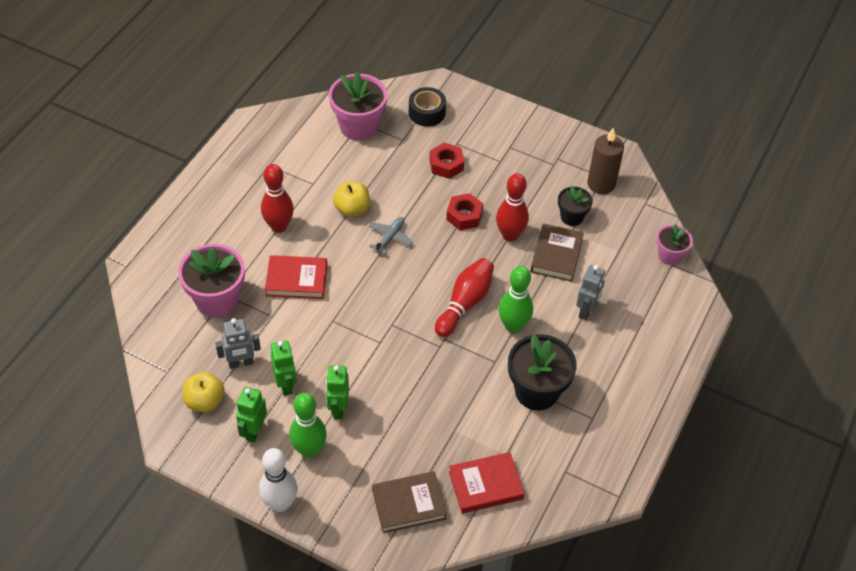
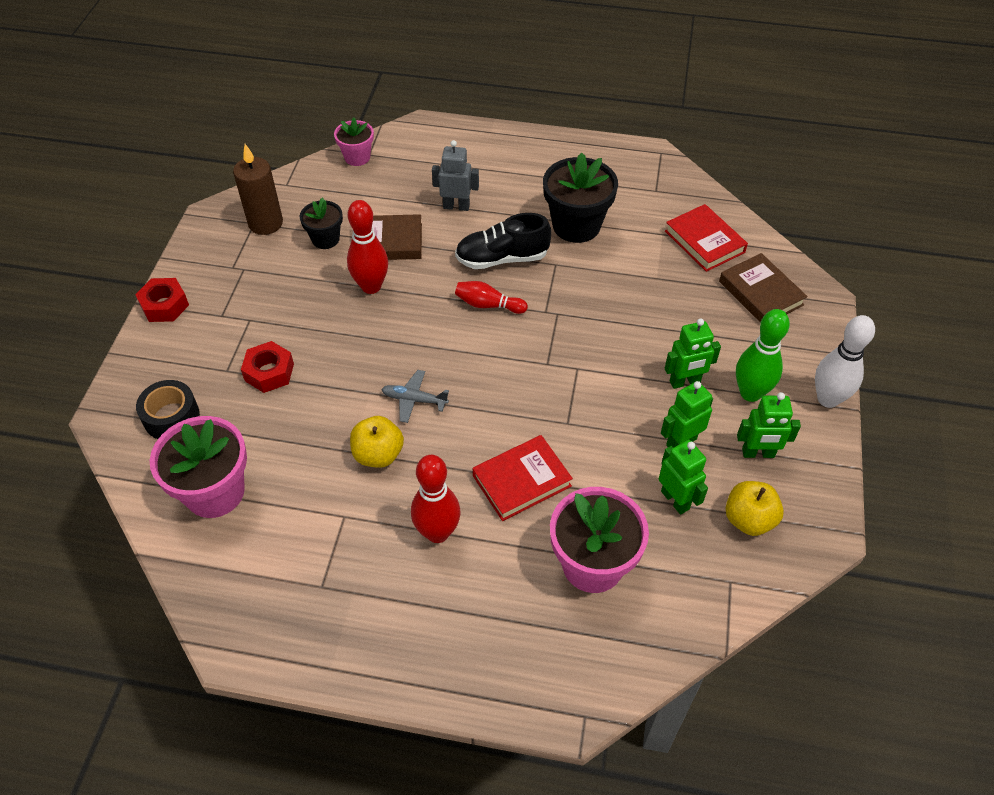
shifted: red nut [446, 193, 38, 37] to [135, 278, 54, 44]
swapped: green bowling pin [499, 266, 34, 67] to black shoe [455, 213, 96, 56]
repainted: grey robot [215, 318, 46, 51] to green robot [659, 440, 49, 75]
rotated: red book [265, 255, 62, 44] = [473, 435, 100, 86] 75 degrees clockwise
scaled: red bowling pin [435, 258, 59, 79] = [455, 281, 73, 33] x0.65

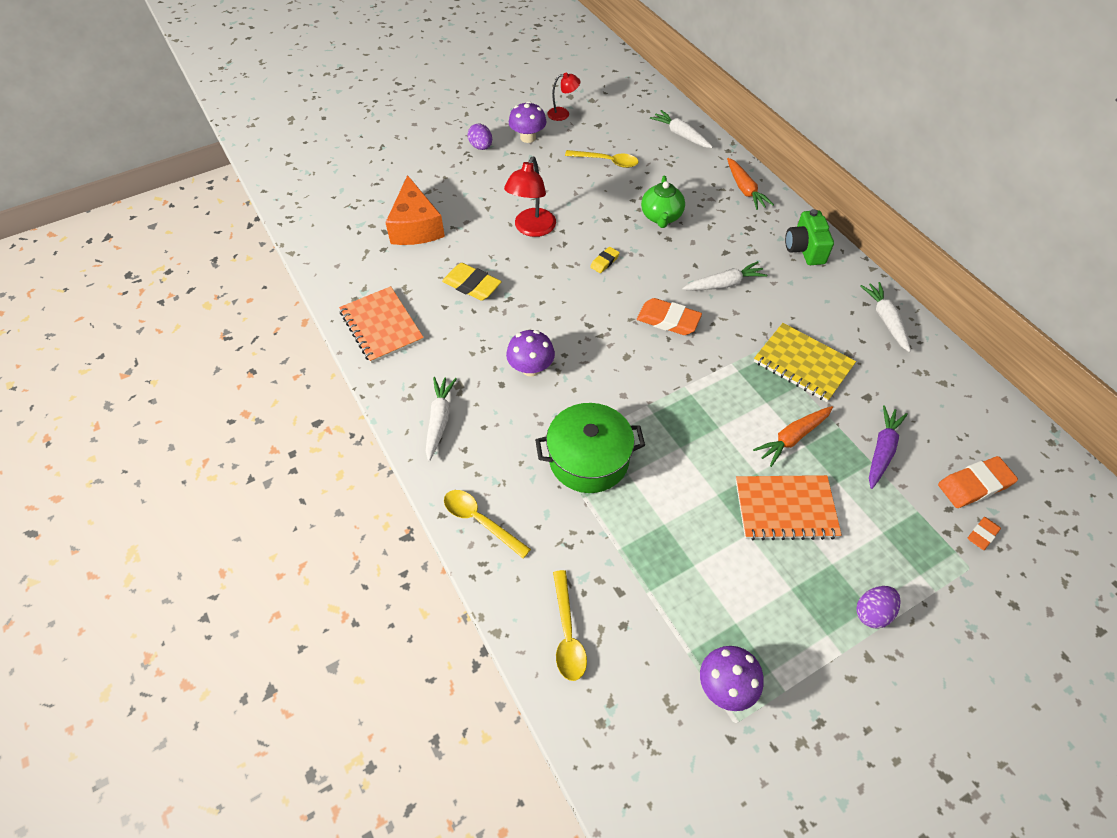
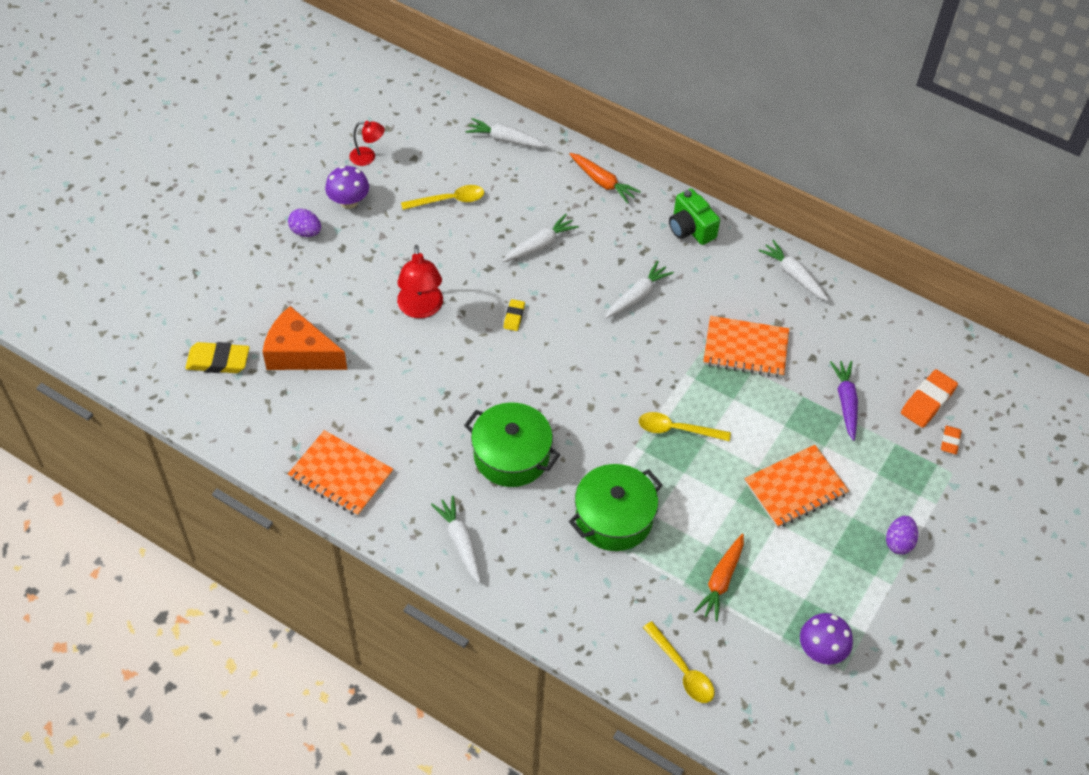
gone: orange eraser [637, 298, 65, 37]
shifted: yellow eraser [442, 263, 60, 38] to [185, 342, 64, 31]; yellow spoon [444, 490, 87, 68] to [639, 412, 92, 29]; orange carrot [753, 406, 80, 61] to [694, 534, 50, 88]
swapped: purple mushroom [506, 330, 49, 46] to green pot [464, 402, 96, 85]; green teapot [641, 176, 44, 52] to white carrot [502, 214, 77, 48]
repainted: yellow notebook [754, 323, 102, 79] to orange notebook [703, 316, 86, 62]
rotated: orange cheese [385, 175, 60, 70] = [262, 306, 85, 64] 150 degrees clockwise; red lamp [547, 72, 33, 49] = [349, 121, 36, 45] 45 degrees clockwise

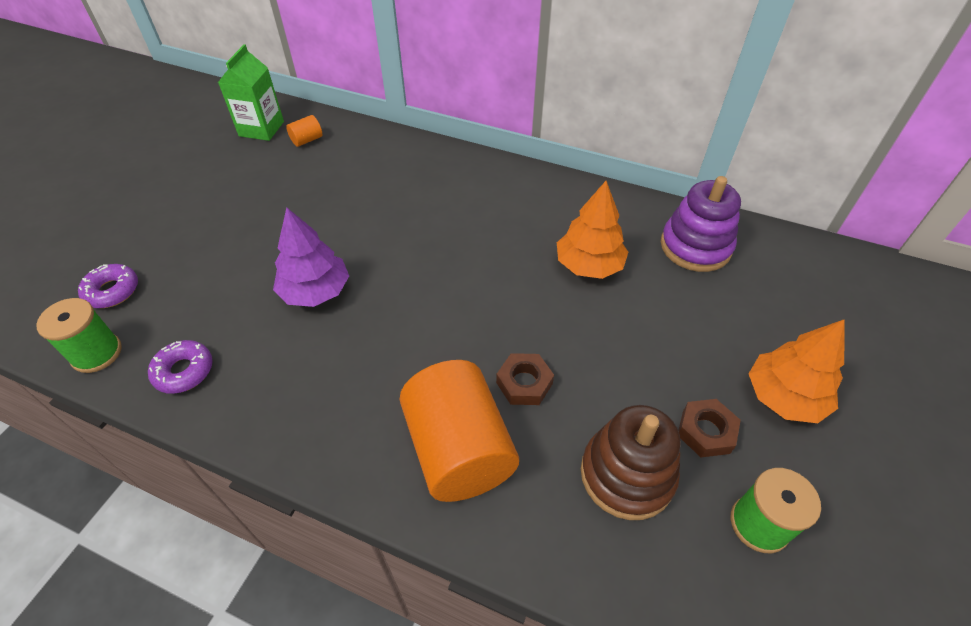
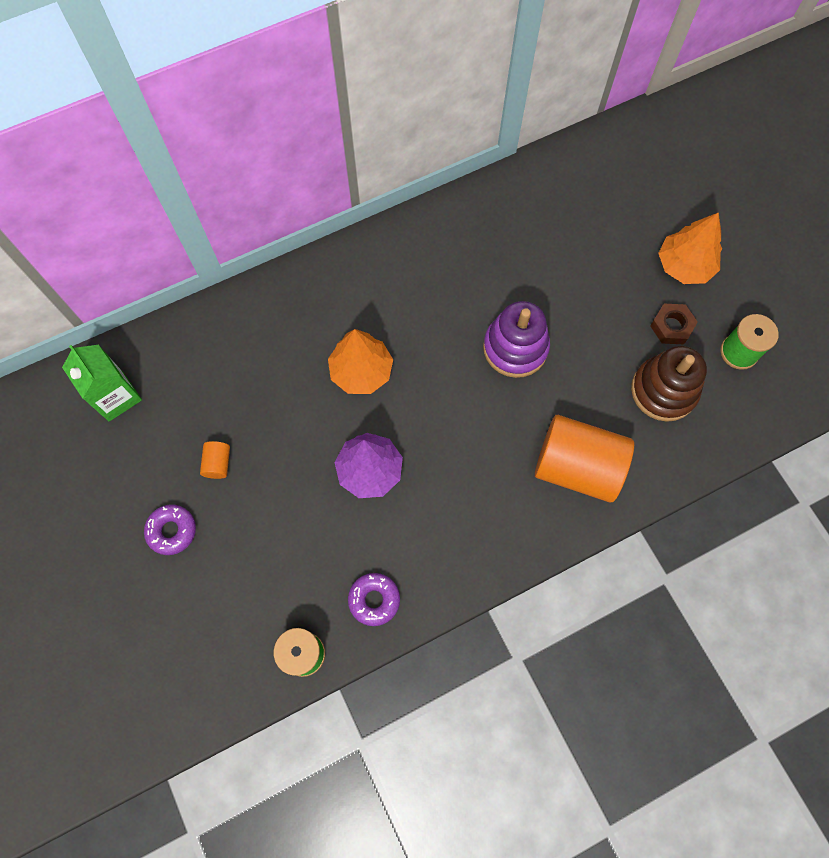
gone: brown nut [496, 353, 58, 52]
shifted: purple donut [78, 264, 60, 44] to [144, 504, 52, 51]; orange cylinder [286, 115, 36, 32] to [200, 441, 30, 38]; orange tree [557, 181, 71, 98] to [328, 329, 65, 65]; purple stacking toy [661, 176, 80, 96] to [483, 301, 67, 77]

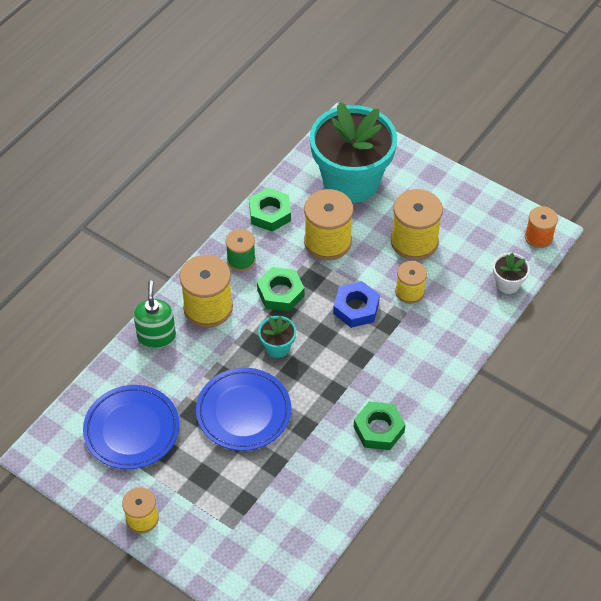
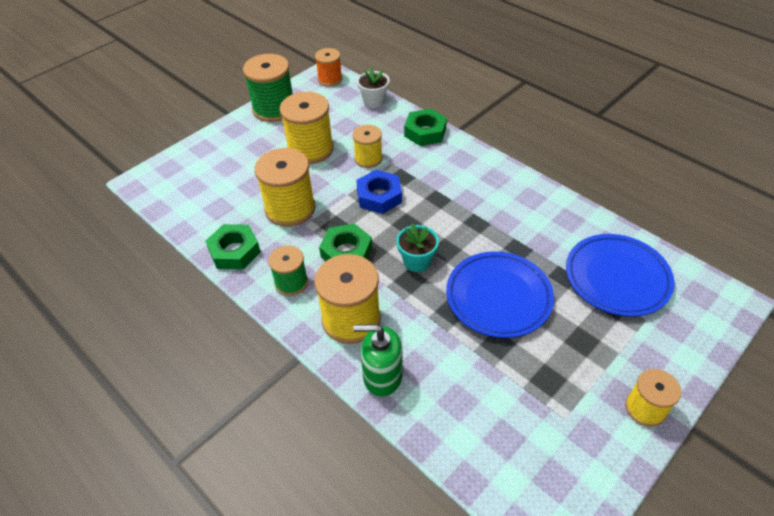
gone: turquoise flower pot [310, 102, 87, 101]
new: green spool [243, 54, 50, 68]
shifted: blue plate [83, 385, 96, 84] to [566, 234, 108, 83]; green nut [354, 401, 52, 49] to [404, 108, 43, 38]

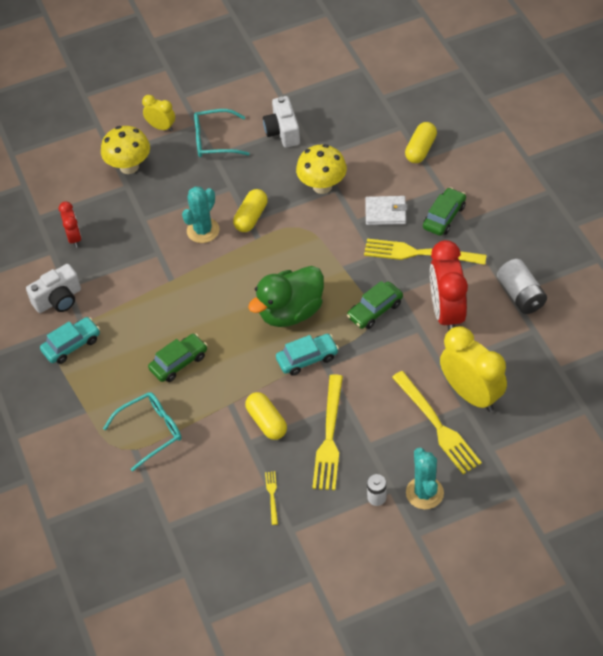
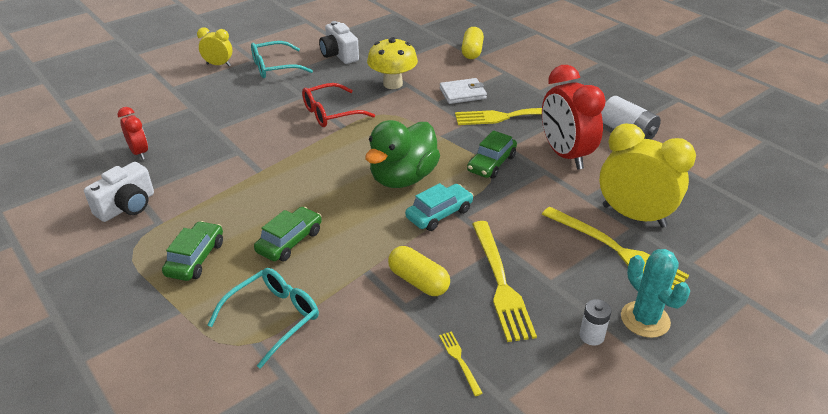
gone: turquoise car [40, 317, 60, 47]; yellow mushroom [101, 126, 49, 48]; turquoise cactus [182, 186, 38, 57]
shifted: green car [423, 187, 43, 49] to [162, 221, 61, 60]
swapped: yellow capsule [233, 189, 35, 43] to red glasses [302, 83, 73, 44]

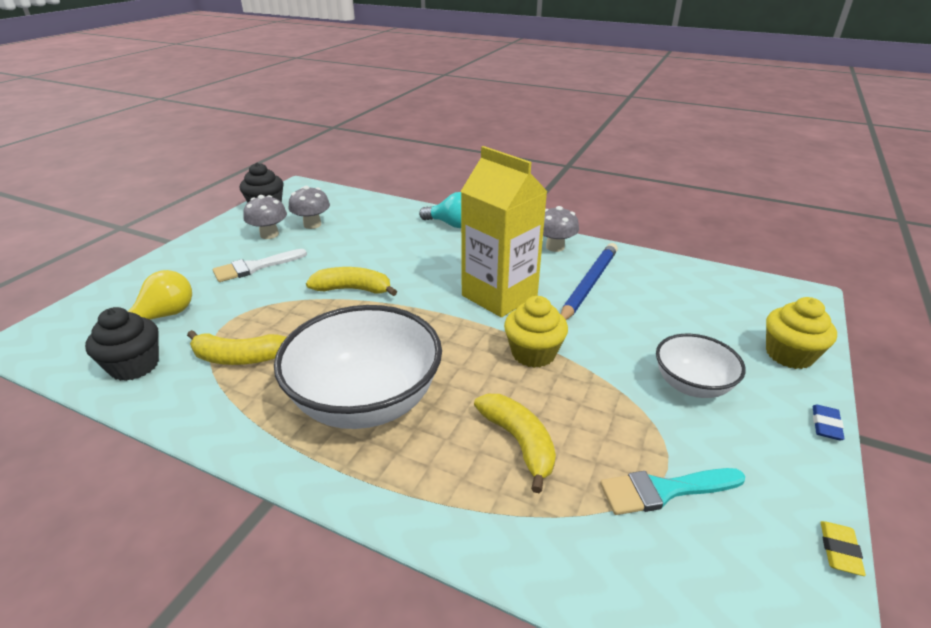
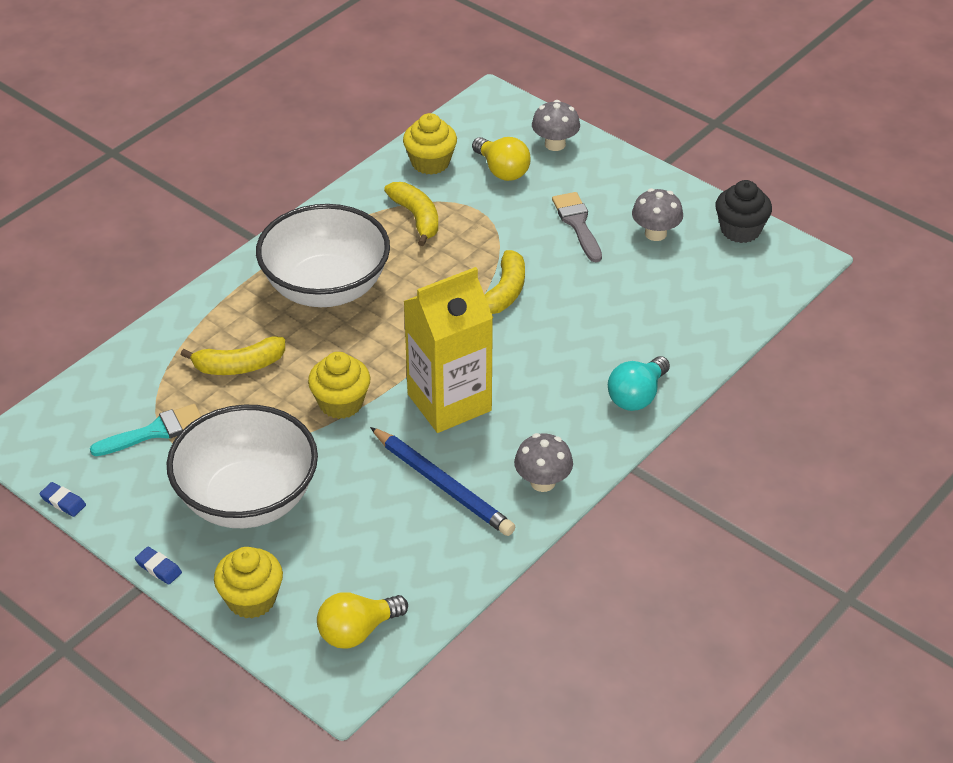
new: yellow light bulb [317, 592, 91, 57]
shifted: grey mushroom [289, 186, 41, 43] to [532, 100, 48, 51]
repainted: black cupcake [85, 307, 74, 74] to yellow cupcake [403, 113, 54, 62]; white brush [213, 249, 94, 33] to grey brush [552, 192, 50, 70]; yellow eraser [821, 521, 45, 55] to blue eraser [39, 482, 47, 35]
rotated: yellow banana [187, 330, 100, 35] = [384, 182, 54, 64] 135 degrees clockwise; turquoise brush [600, 468, 145, 47] = [90, 404, 111, 52] 60 degrees clockwise
scaled: white bowl [656, 334, 90, 64] = [166, 405, 152, 123] x1.82

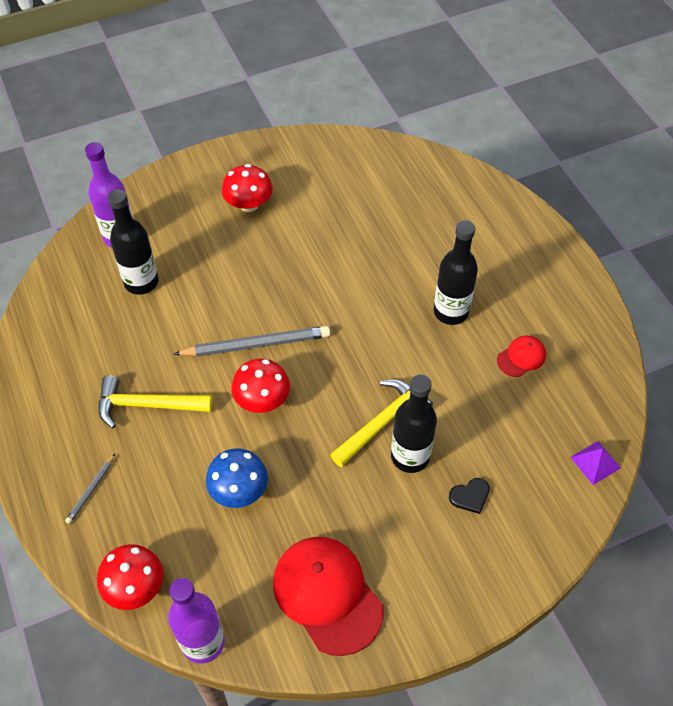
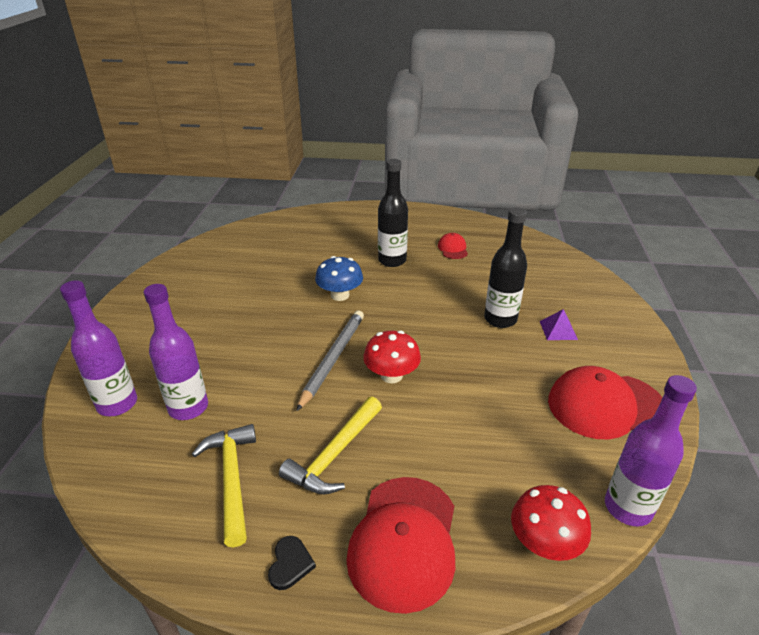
gone: red mushroom [222, 164, 51, 48]
shifted: blue mushroom [206, 448, 62, 60] to [315, 256, 48, 45]; yellow hammer [330, 379, 103, 88] to [192, 424, 64, 123]; black heart [449, 478, 41, 36] to [268, 536, 48, 54]; purple pyramid [570, 441, 51, 44] to [540, 309, 38, 31]
swapped: grey pencil [65, 454, 50, 70] to red cap [346, 477, 109, 137]
repainted: black bottle [108, 189, 51, 106] to purple bottle [144, 284, 64, 136]

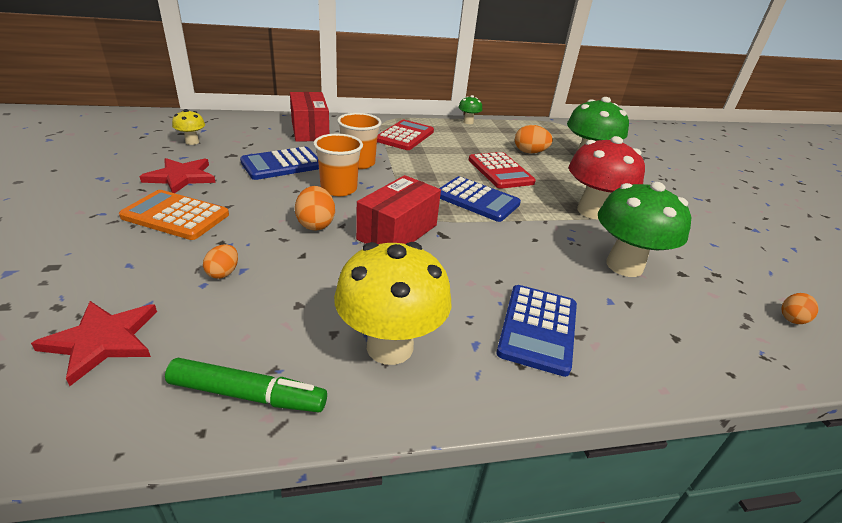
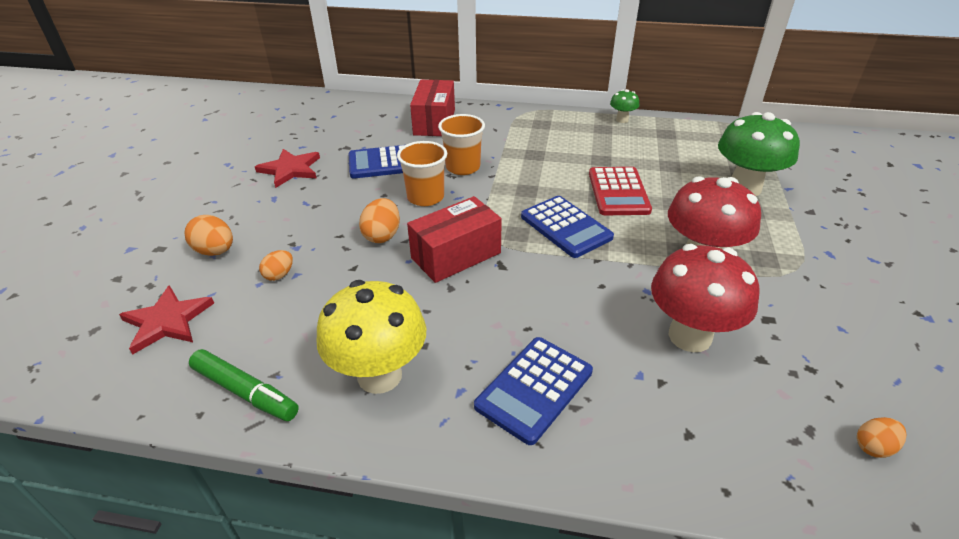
gone: orange calculator [119, 190, 110, 50]; yellow mushroom [172, 109, 33, 36]; red calculator [377, 120, 57, 30]
shifted: orange egg [515, 125, 38, 28] to [184, 215, 49, 41]
repainted: green mushroom [598, 182, 93, 95] to red mushroom [651, 244, 108, 108]

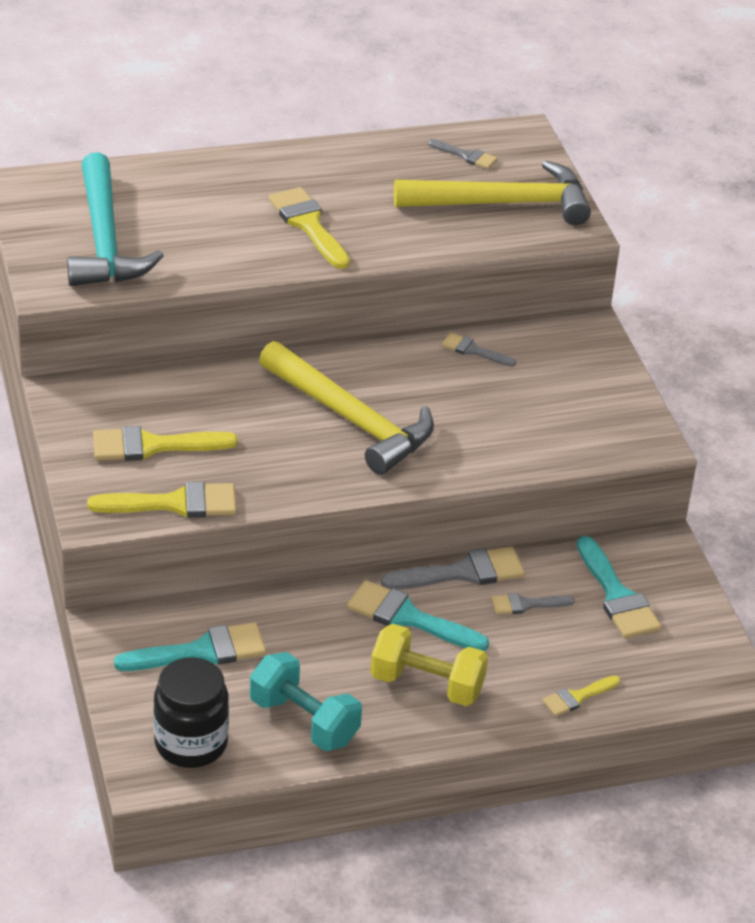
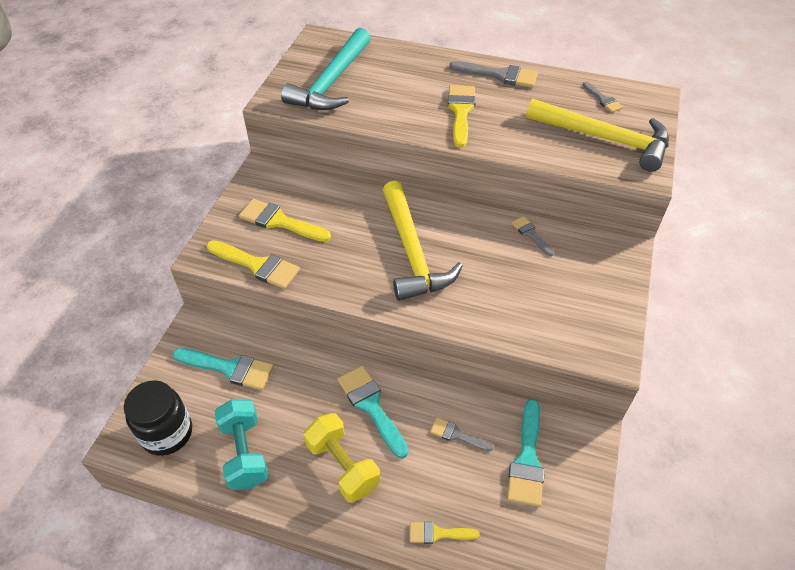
shifted: grey brush [381, 546, 144, 44] to [449, 61, 89, 27]

